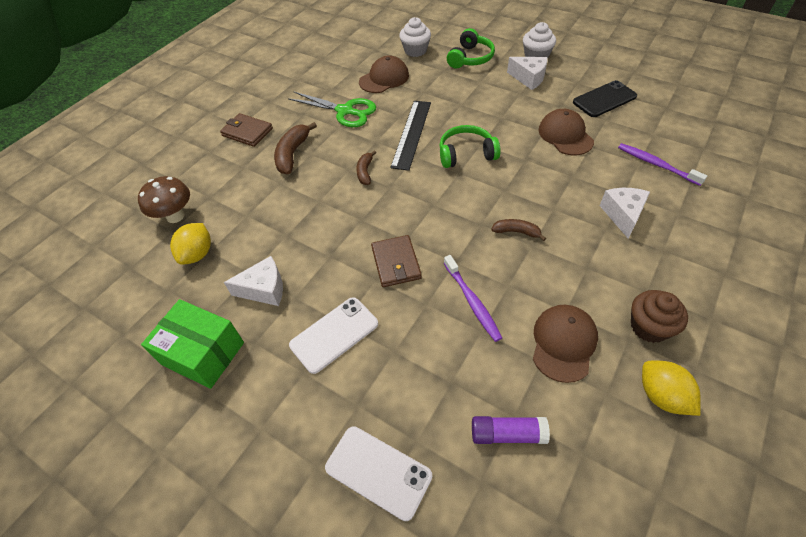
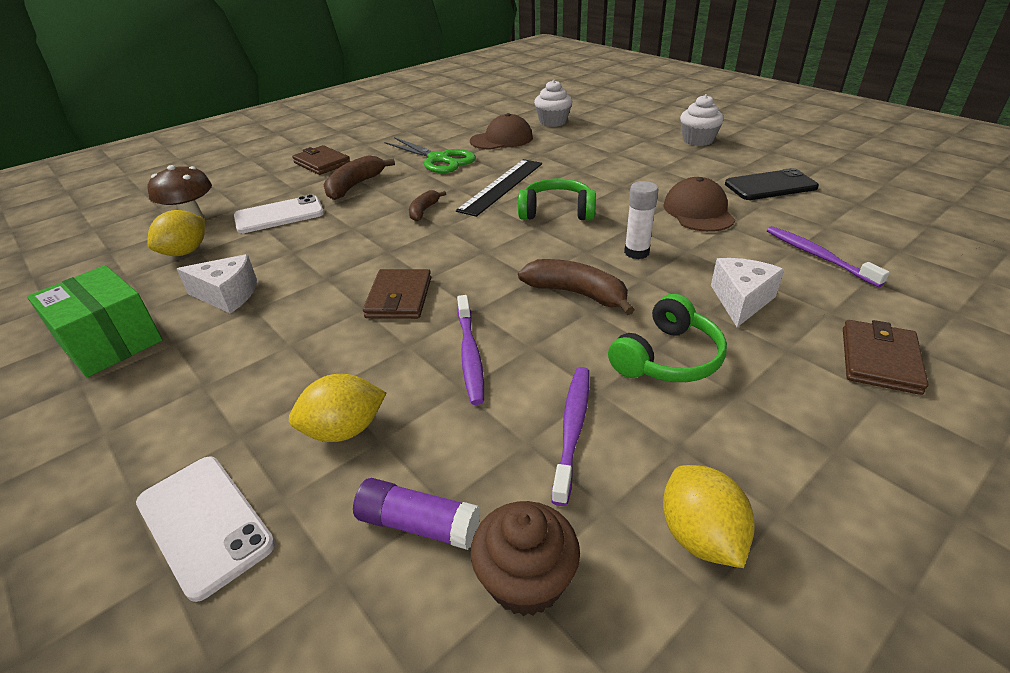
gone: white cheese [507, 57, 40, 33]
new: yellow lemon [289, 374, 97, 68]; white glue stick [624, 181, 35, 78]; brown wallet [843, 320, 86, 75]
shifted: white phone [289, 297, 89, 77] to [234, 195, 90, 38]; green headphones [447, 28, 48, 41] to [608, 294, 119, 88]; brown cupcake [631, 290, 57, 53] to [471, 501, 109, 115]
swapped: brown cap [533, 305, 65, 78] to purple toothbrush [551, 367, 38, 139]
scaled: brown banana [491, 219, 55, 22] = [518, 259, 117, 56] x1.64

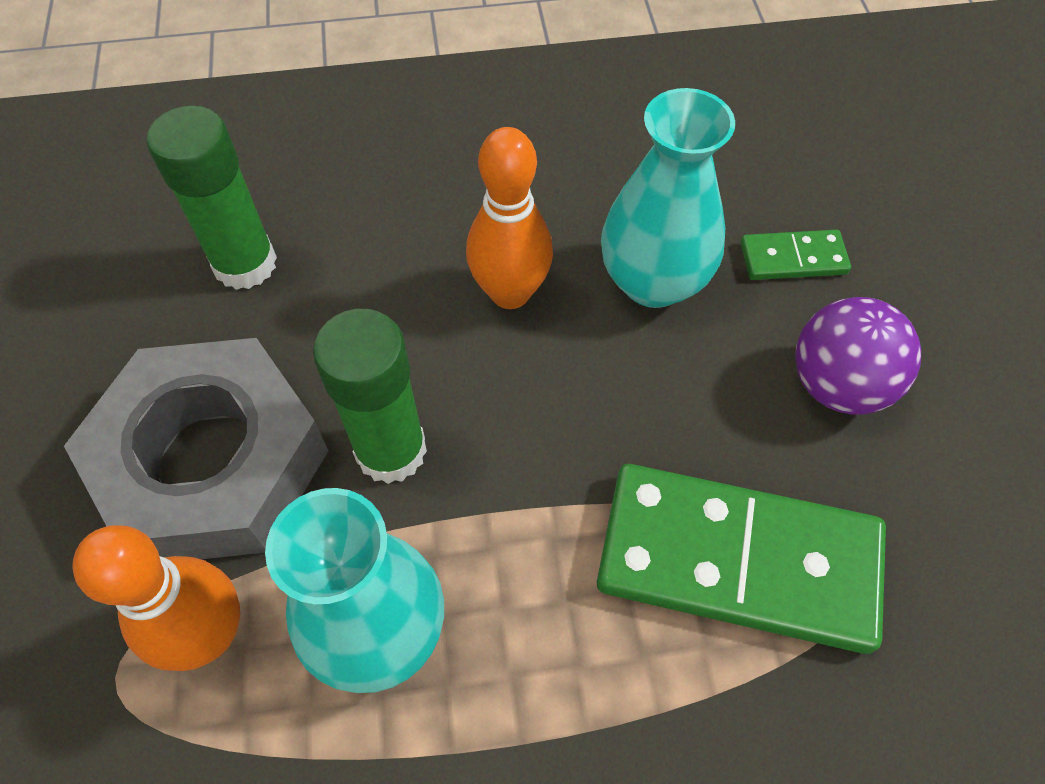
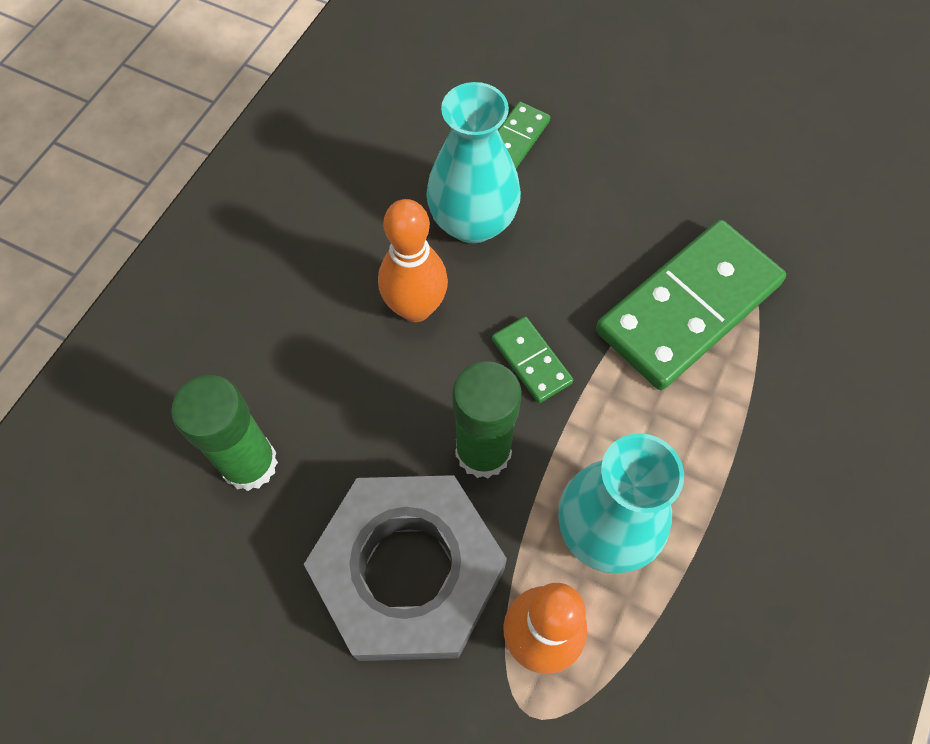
gone: purple ball [795, 297, 126, 118]
new: green domino [492, 316, 81, 87]

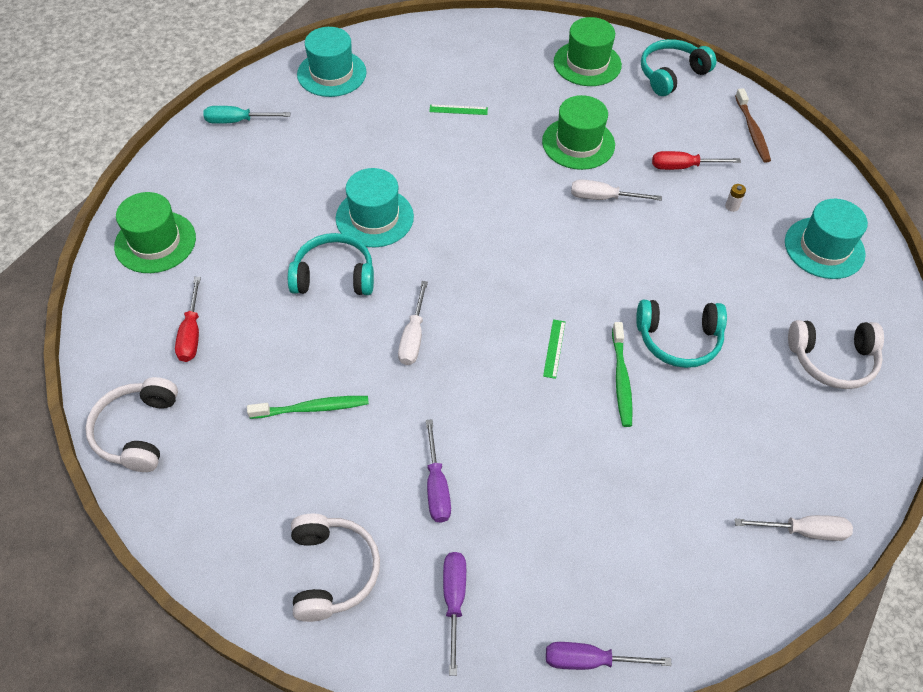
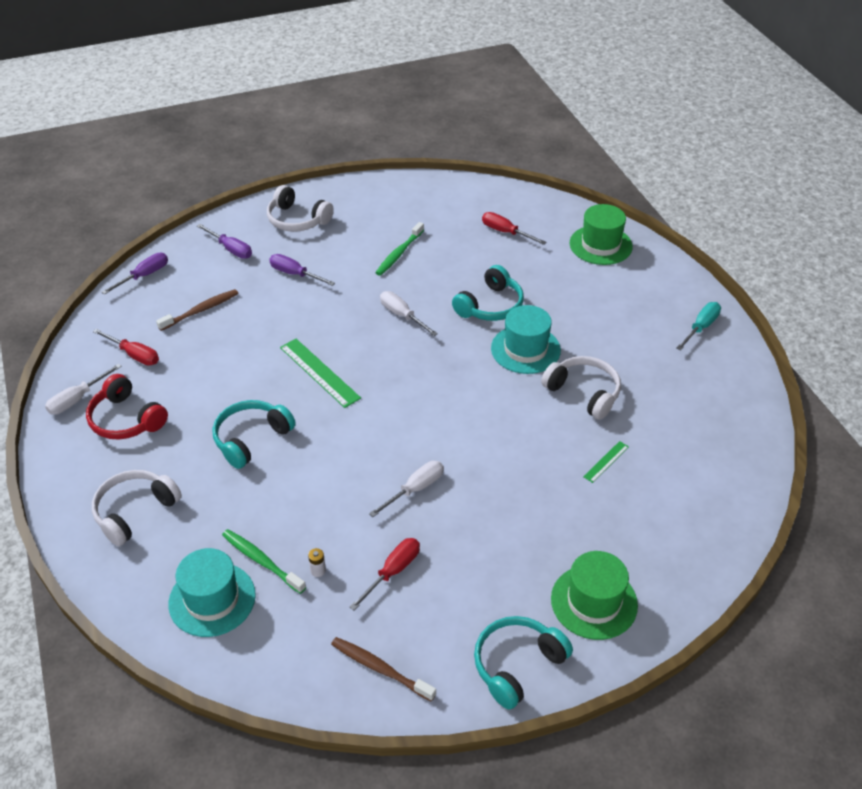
gone: turquoise hat [297, 27, 69, 70]; green hat [542, 95, 73, 75]
new: red headphones [86, 374, 82, 66]; red screwdriver [93, 329, 66, 37]; brown toothbrush [156, 289, 83, 42]
shifted: white headphones [85, 377, 93, 95] to [541, 356, 80, 64]; green toothbrush [612, 322, 21, 105] to [222, 529, 84, 65]
rotated: turquoise headphones [641, 39, 76, 57] = [474, 616, 99, 93] 135 degrees counterclockwise
scaled: green ruler [543, 319, 22, 60] = [280, 339, 81, 69] x1.91

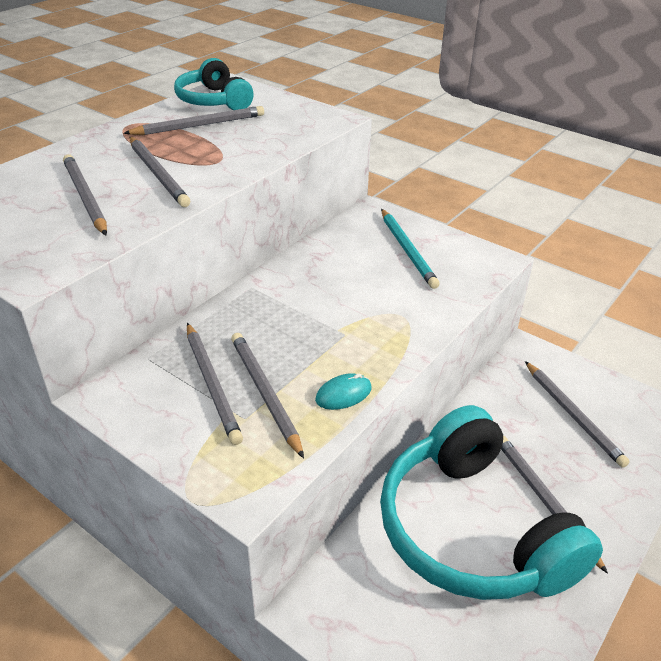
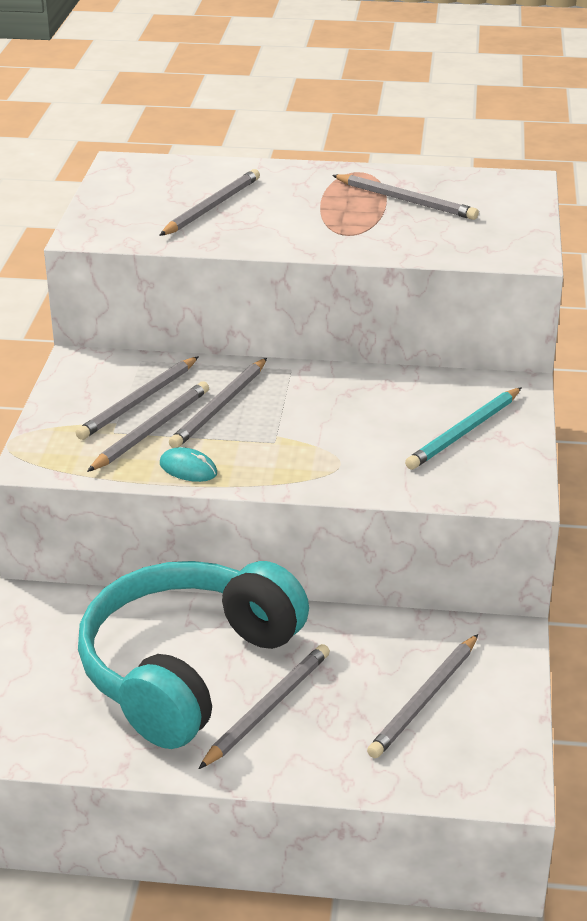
gone: turquoise headphones [174, 58, 80, 52]
shifted: grey pencil [130, 137, 60, 70] to [169, 358, 98, 90]

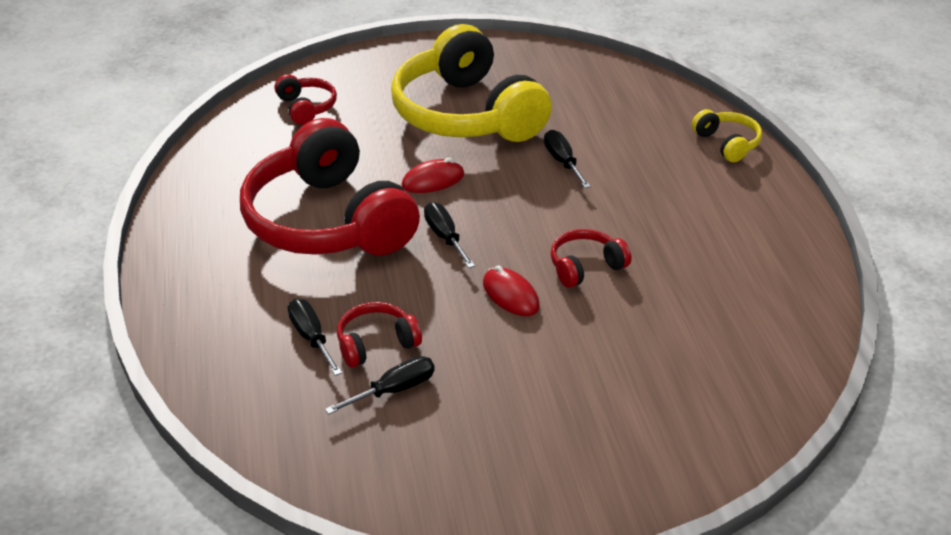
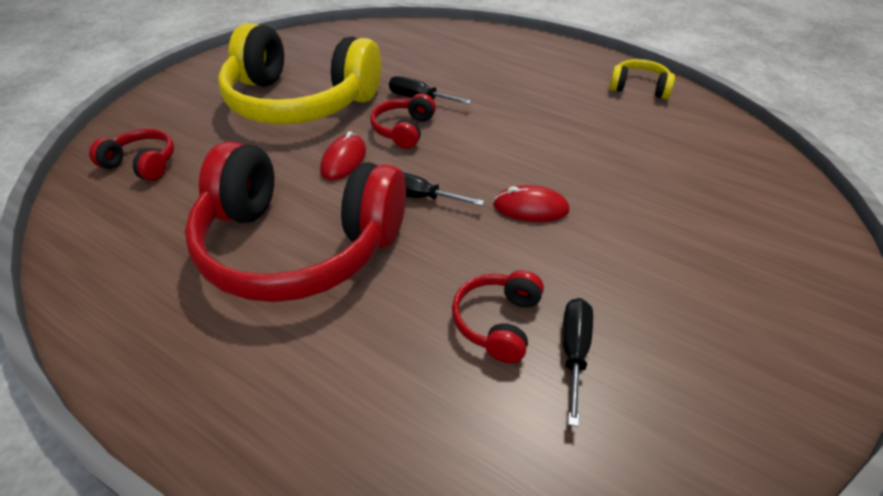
gone: black screwdriver [287, 299, 55, 77]
shifted: red headphones [551, 229, 80, 59] to [370, 93, 66, 56]; yellow headphones [692, 109, 70, 53] to [609, 59, 66, 40]

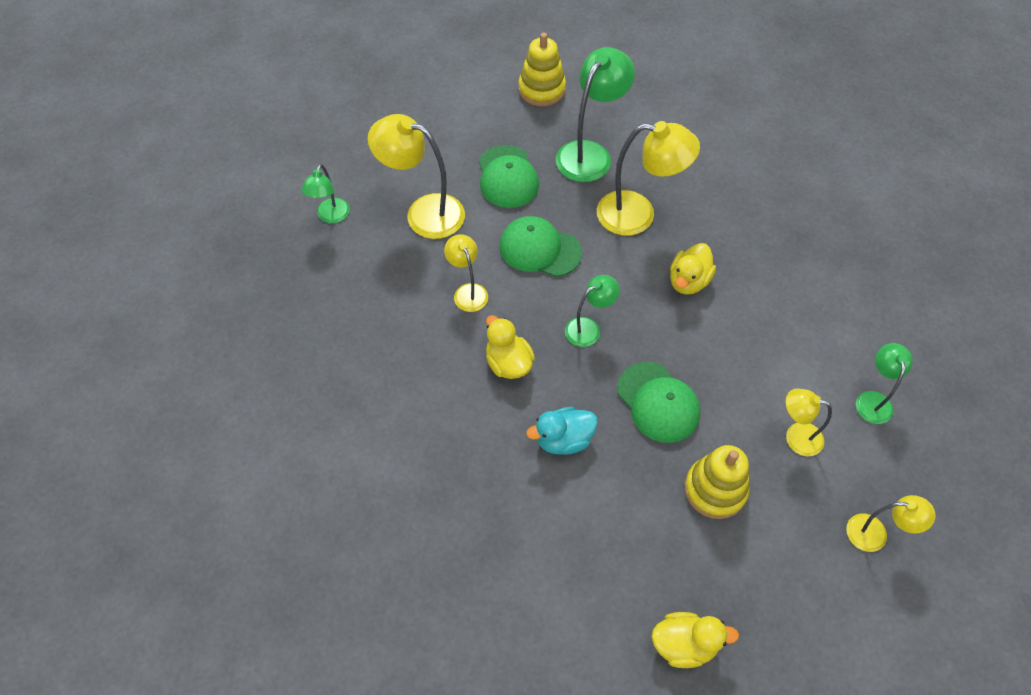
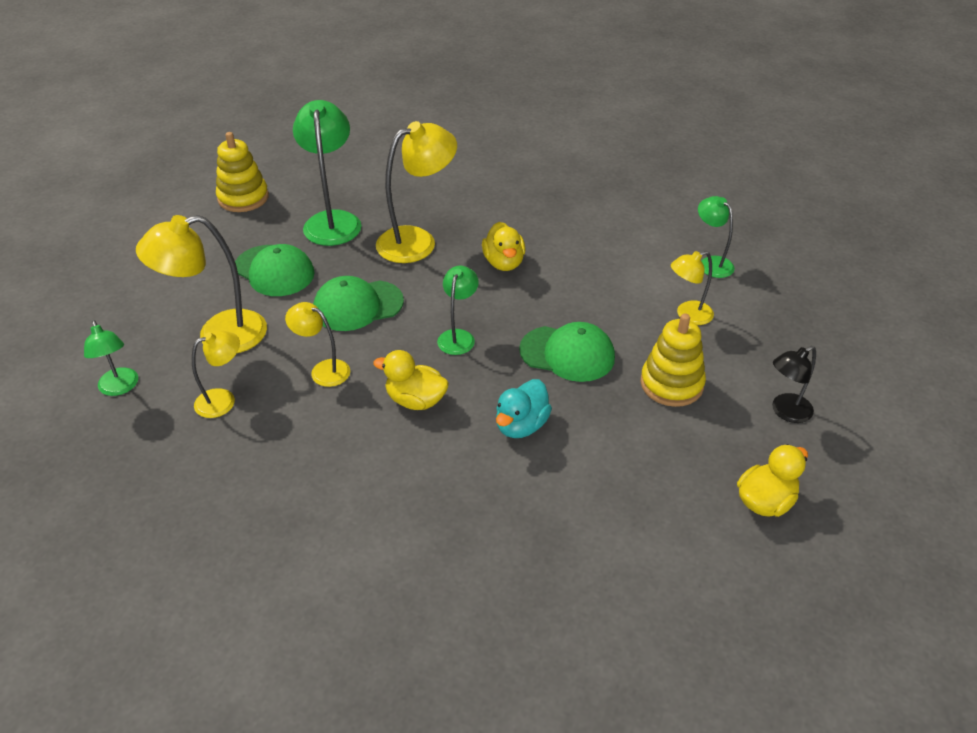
new: black lamp [772, 346, 44, 77]
shifted: yellow lamp [846, 495, 90, 57] to [192, 330, 48, 88]

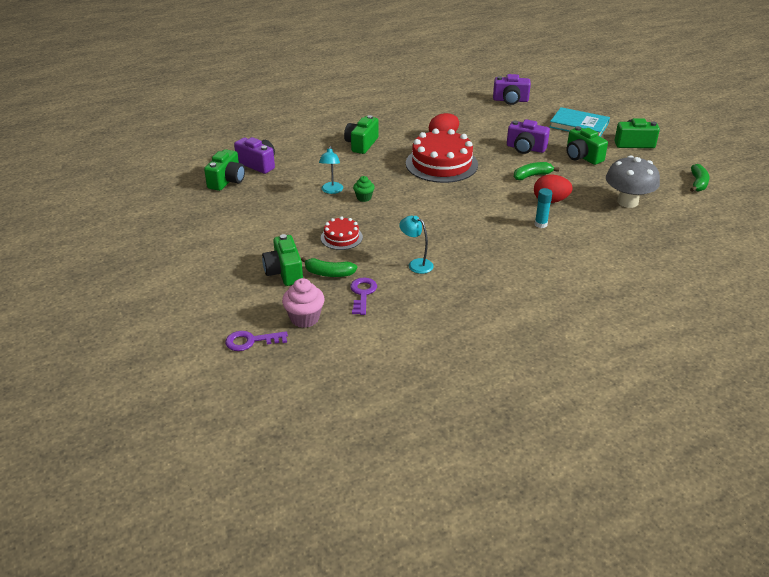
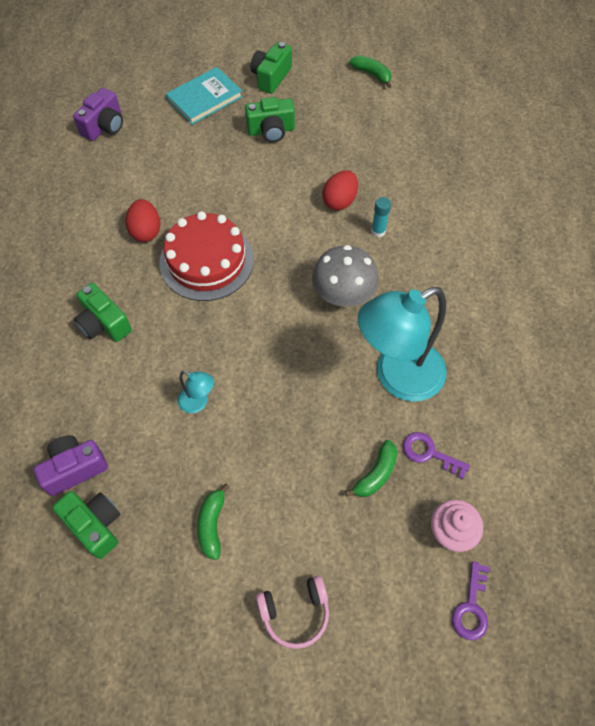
gone: green camera [262, 234, 41, 52]; red cake [321, 216, 42, 34]; green cupcake [353, 176, 22, 26]; purple camera [507, 119, 43, 35]
new: pink headphones [256, 576, 73, 73]
shifted: green banana [514, 162, 45, 18] to [197, 484, 33, 76]; grey mushroom [606, 155, 54, 53] to [312, 245, 67, 62]
scaled: turquoise lamp [399, 216, 35, 58] = [358, 287, 89, 115] x2.36

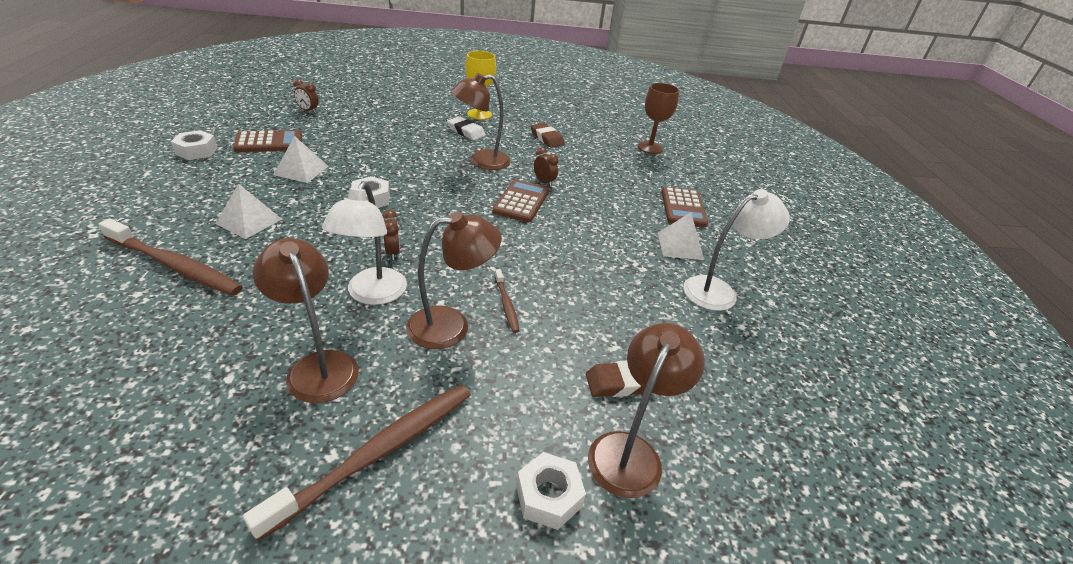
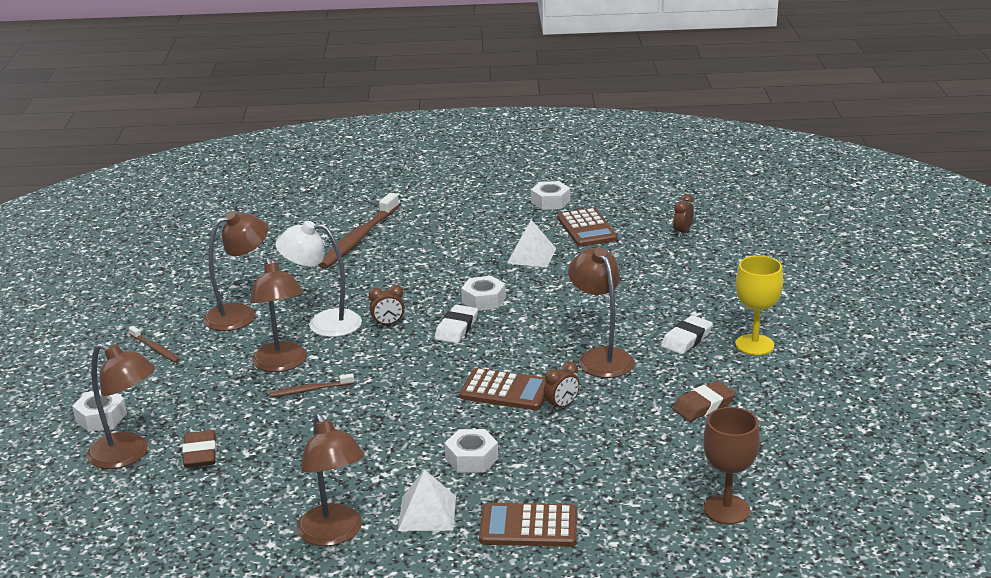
gone: white pyramid [215, 184, 67, 55]
new: white eraser [435, 305, 43, 39]; white nut [444, 429, 54, 44]
repainted: white lamp [683, 189, 107, 122] to brown lamp [297, 413, 67, 133]
scaled: brown toothbrush [243, 385, 228, 156] = [128, 326, 52, 37] x0.49

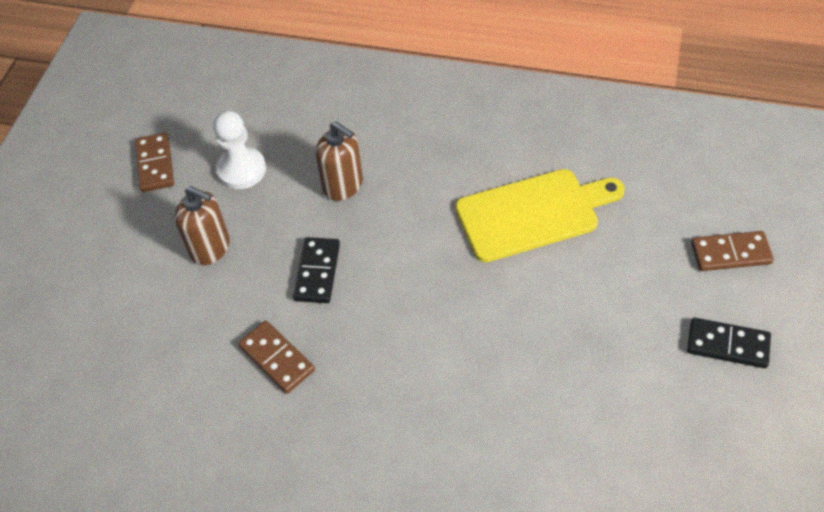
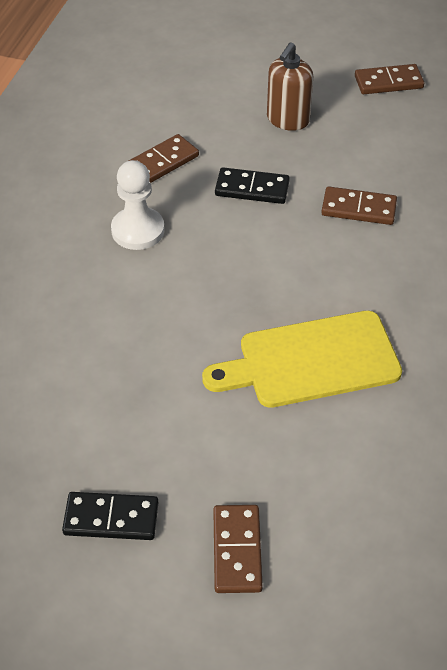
shifted: white pawn [213, 111, 53, 78] to [111, 160, 54, 90]
swapped: brown soap dispenser [315, 122, 48, 79] to brown domino [321, 186, 76, 39]
rotated: yellow cutting board [455, 169, 170, 93] = [202, 311, 200, 97] 90 degrees clockwise; black domino [687, 318, 84, 50] = [62, 492, 96, 48] 75 degrees clockwise

